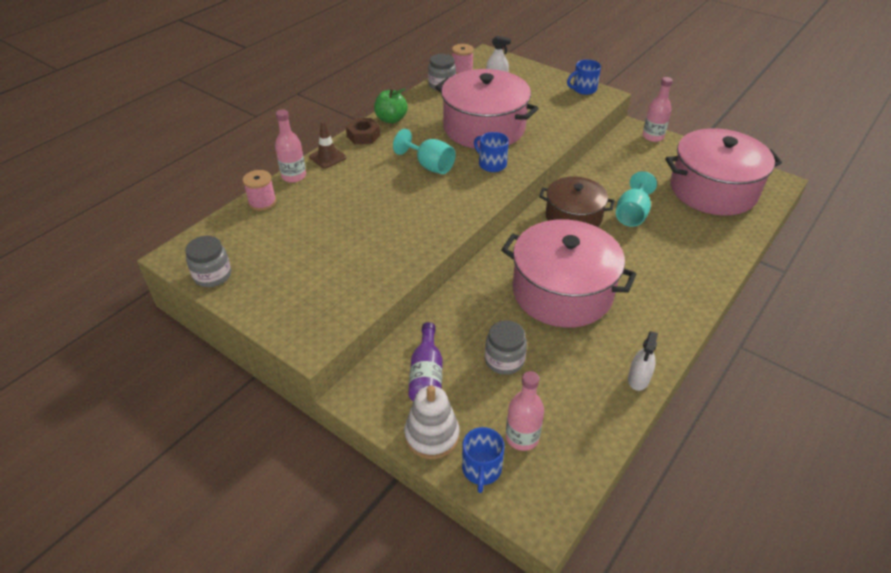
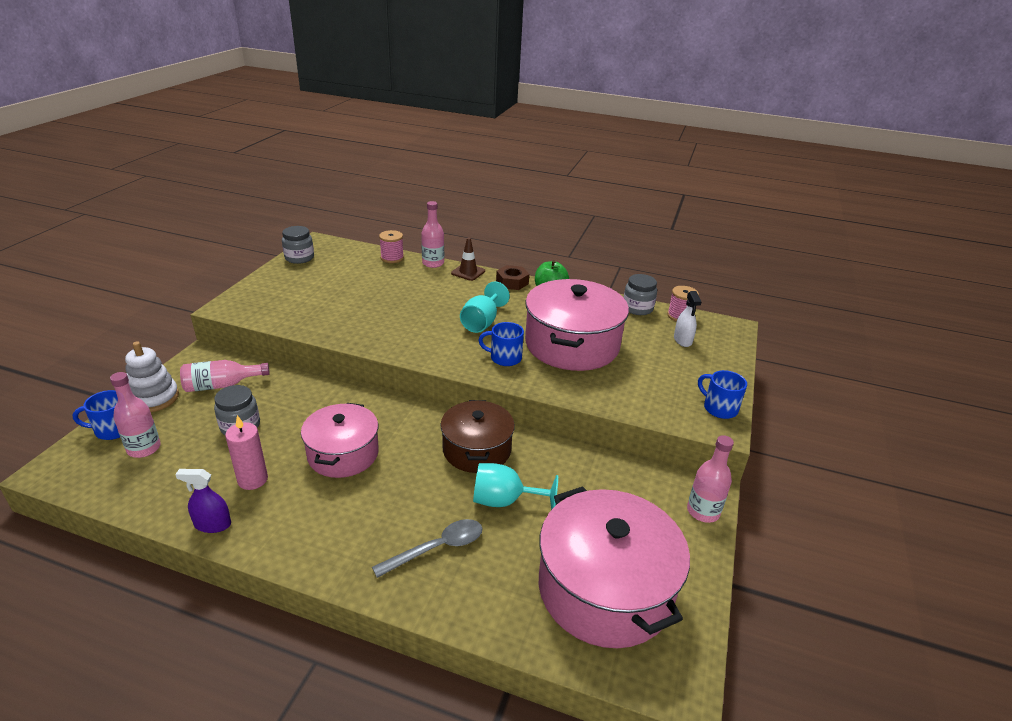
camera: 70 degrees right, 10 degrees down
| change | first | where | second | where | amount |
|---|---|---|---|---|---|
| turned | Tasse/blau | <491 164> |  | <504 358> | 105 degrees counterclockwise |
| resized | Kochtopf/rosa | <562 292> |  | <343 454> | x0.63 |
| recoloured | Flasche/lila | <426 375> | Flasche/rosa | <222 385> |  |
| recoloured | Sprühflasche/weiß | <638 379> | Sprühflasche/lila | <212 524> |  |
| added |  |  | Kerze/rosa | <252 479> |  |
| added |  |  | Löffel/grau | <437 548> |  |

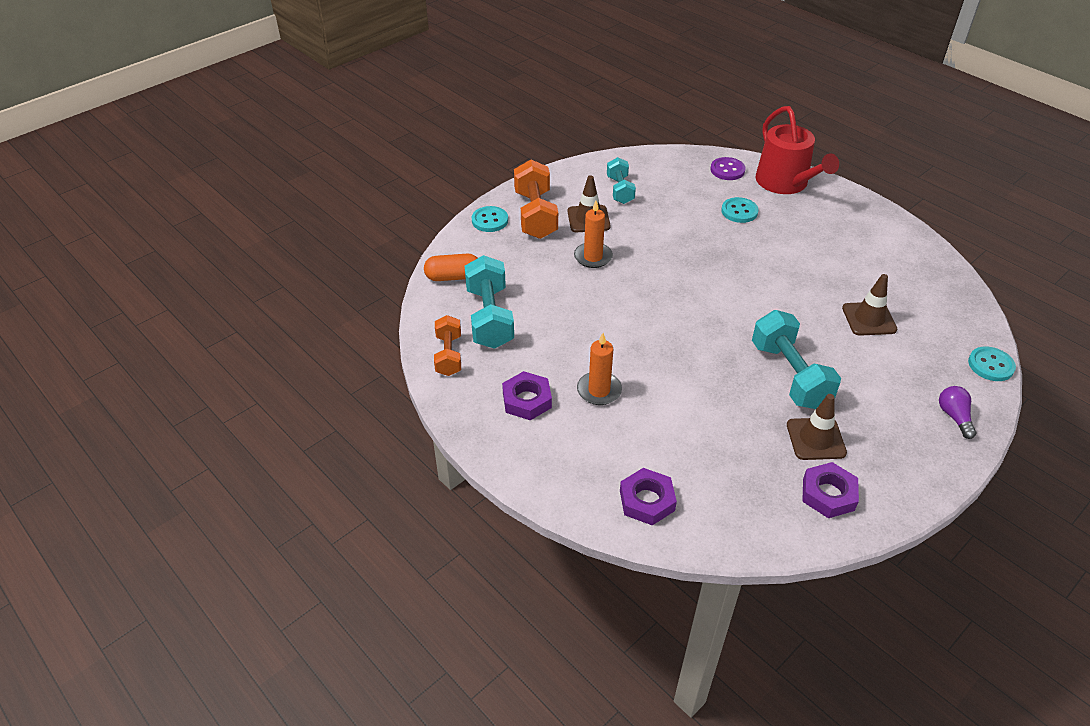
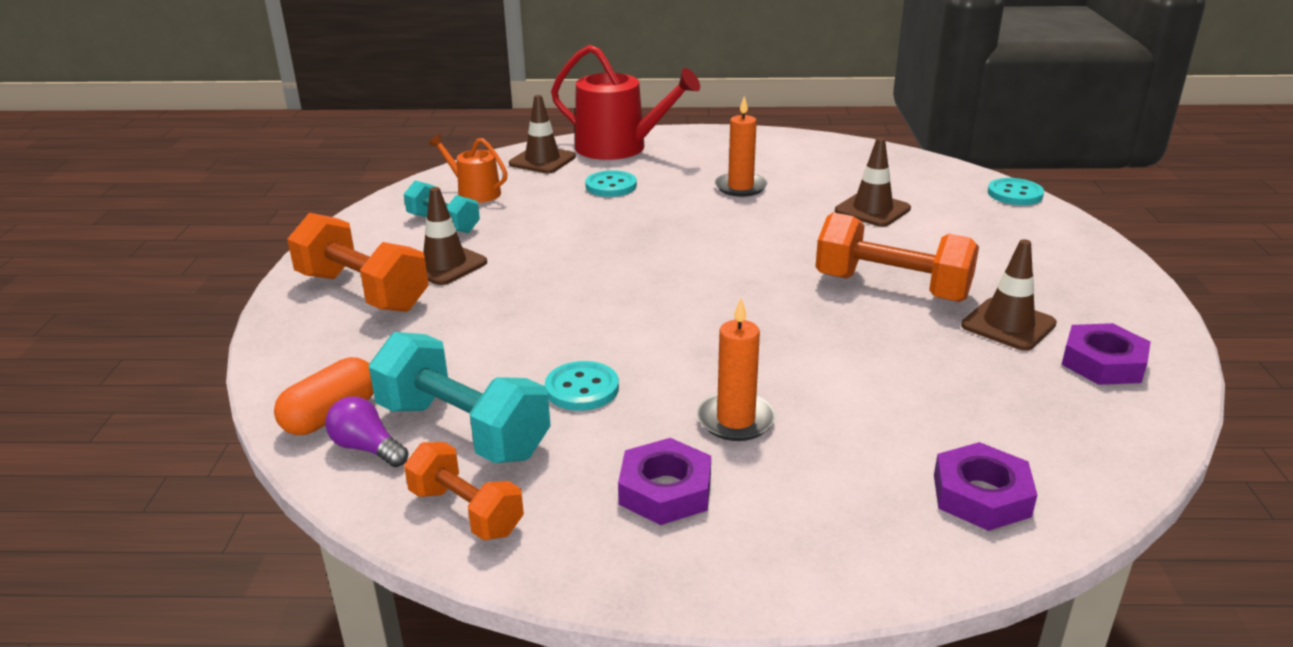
camera: 45 degrees left, 15 degrees down
| change | first | where | second | where | amount |
|---|---|---|---|---|---|
| replaced | Knopf/lila | <727 170> | Leitkegel/braun | <542 160> |  |
| moved | Kerze/orange | <593 257> |  | <740 187> |  |
| moved | Knopf/türkis | <490 220> |  | <582 388> |  |
| recoloured | Hantel/türkis | <789 375> | Hantel/orange | <891 288> |  |
| moved | Glühbirne/lila | <954 417> |  | <367 448> |  |
| added |  |  | Gießkanne/orange | <474 192> |  |

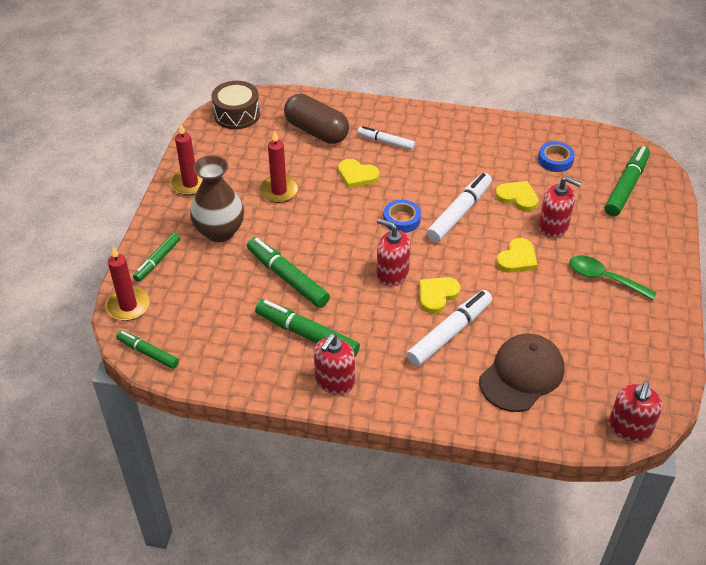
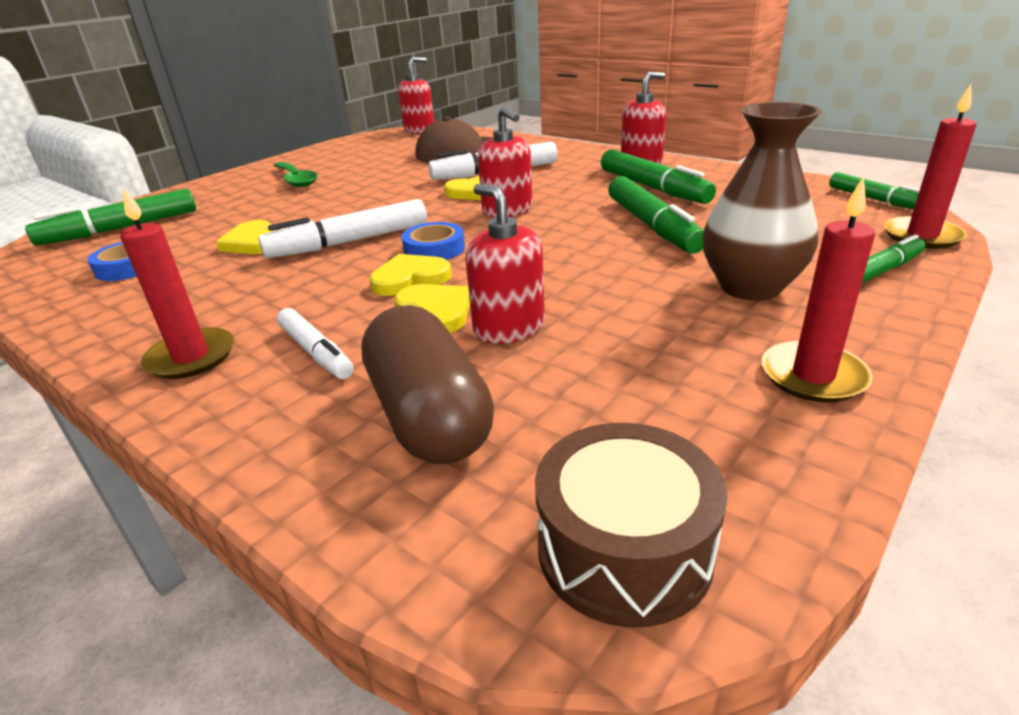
camera: 150 degrees left, 15 degrees down
| change | first | where | second | where | amount |
|---|---|---|---|---|---|
| moved | Kerze/rot | <279 191> |  | <191 357> |  |
| moved | Seifenspender/rot | <553 227> |  | <509 327> |  |
| moved | Herz/gelb | <517 258> |  | <410 279> |  |

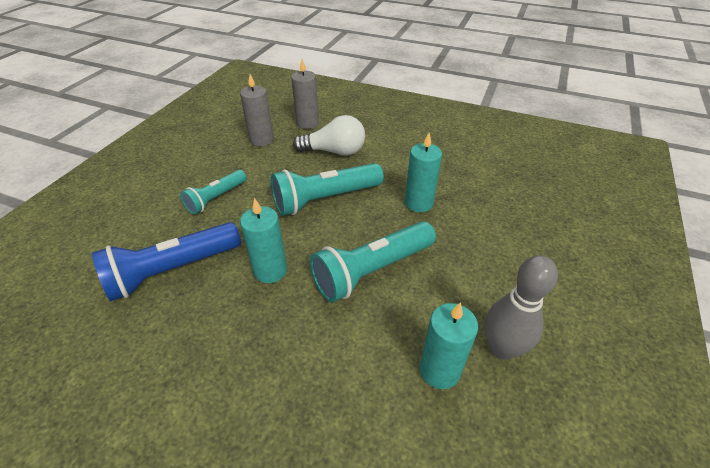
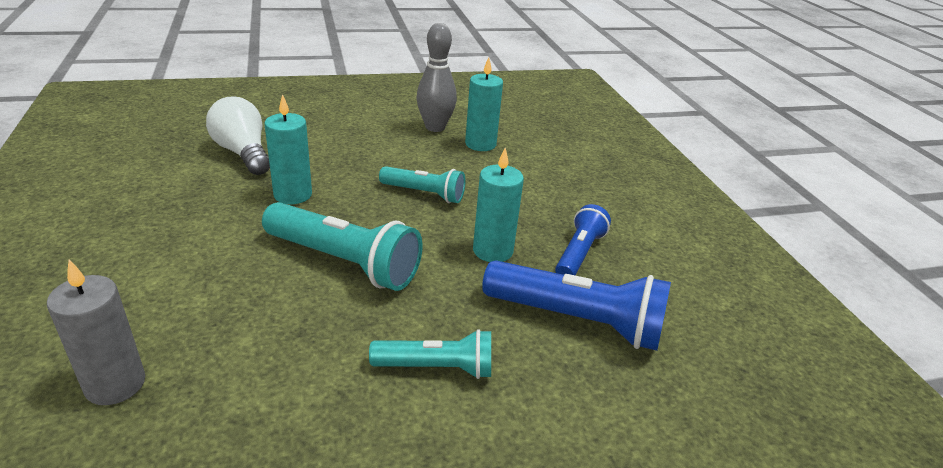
camera: 130 degrees left, 10 degrees down
| change | first | where | second | where | amount |
|---|---|---|---|---|---|
| removed | Kerze/grau | <261 140> |  |  |  |
| moved | Glühbirne/weiß | <334 151> |  | <243 153> |  |
| resized | Taschenlampe/türkis | <372 270> |  | <424 194> | x0.61 |
| added |  |  | Taschenlampe/blau | <578 254> |  |

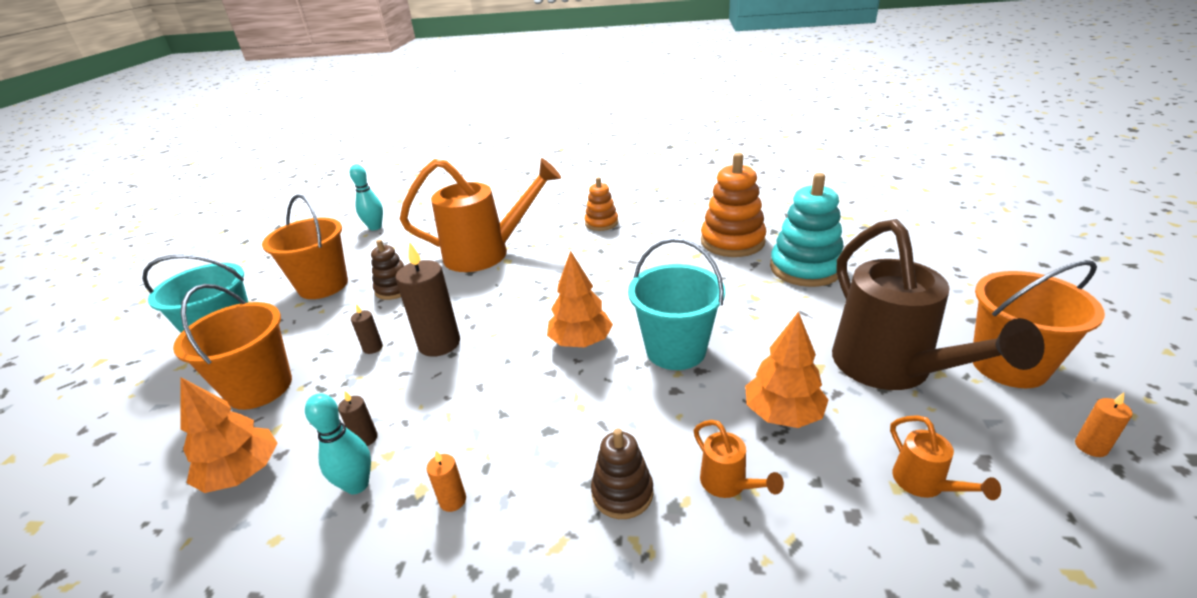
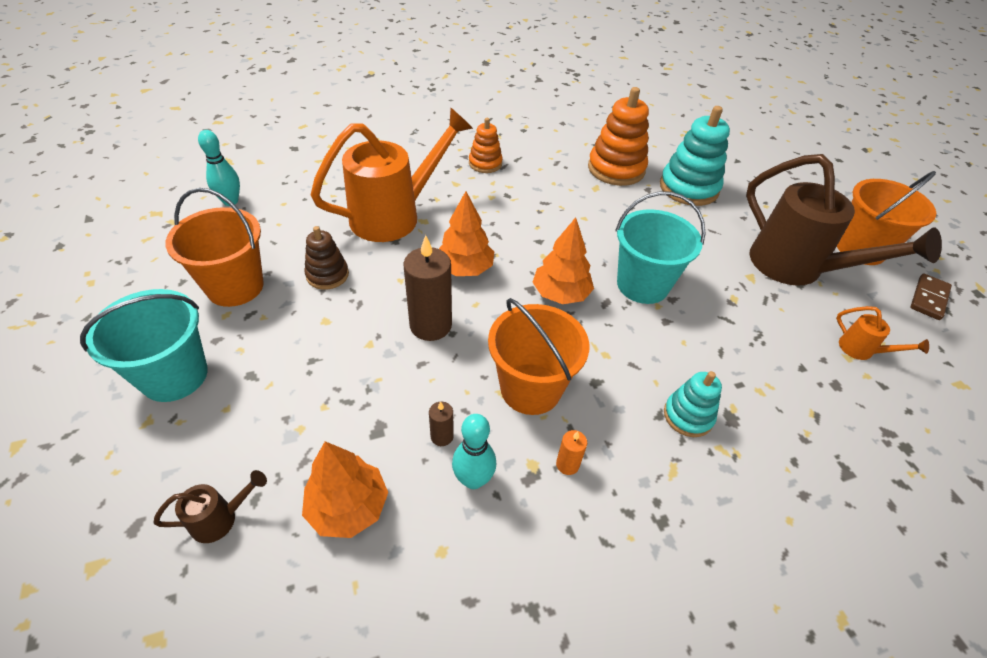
camera: 30 degrees left, 15 degrees up
| change | first | where | second | where | amount |
|---|---|---|---|---|---|
| moved | Eimer/orange | <260 388> |  | <530 388> |  |
| removed | Kerze/braun | <373 348> |  |  |  |
| moved | Baum/orange | <782 414> |  | <465 269> |  |
| replaced | Kerze/orange | <1091 447> | Dominostein/braun | <929 298> |  |
| removed | Gießkanne/orange | <728 484> |  |  |  |
| recoloured | Stapelspielzeug/braun | <622 493> | Stapelspielzeug/türkis | <688 416> |  |
| added |  |  | Gießkanne/braun | <220 519> |  |

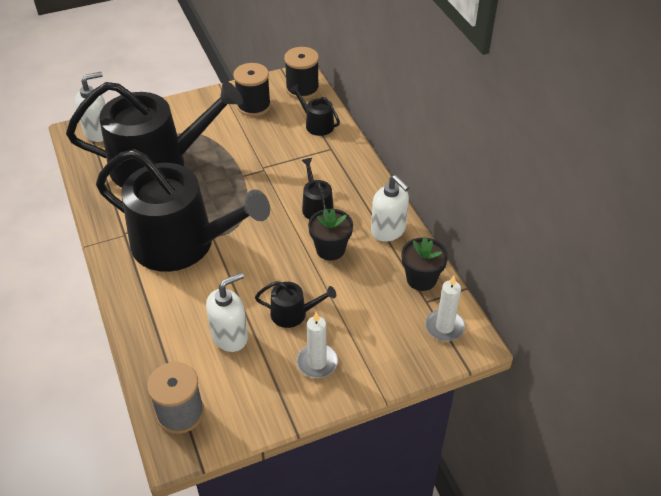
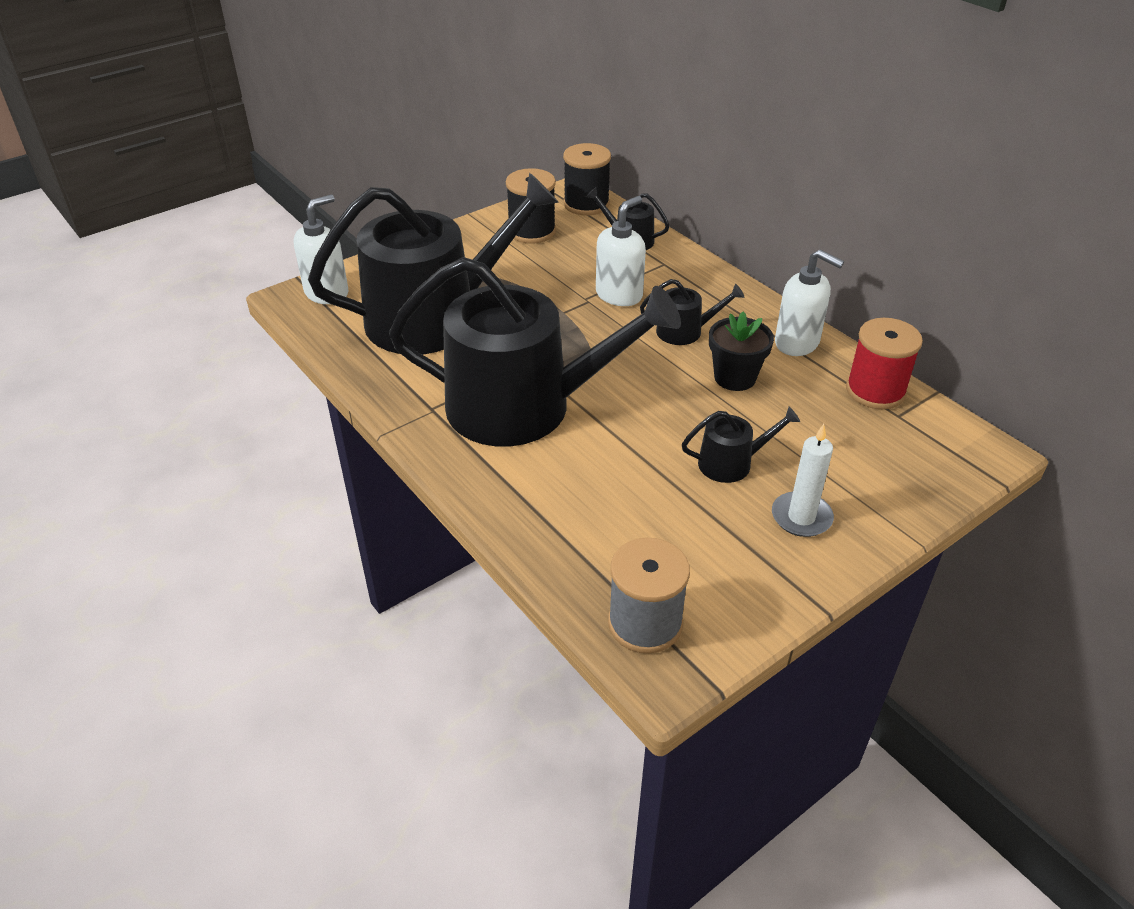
camera: 15 degrees left, 5 degrees down
| change | first | where | second | where | amount |
|---|---|---|---|---|---|
| turned | Gießkanne/schwarz | <316 206> |  | <685 331> | 120 degrees clockwise |
| replaced | Blumentopf/schwarz | <421 279> | Garnrolle/rot | <875 391> |  |
| moved | Seifenspender/weiß | <230 336> |  | <619 295> |  |
| removed | Kerze/weiß | <444 327> |  |  |  |

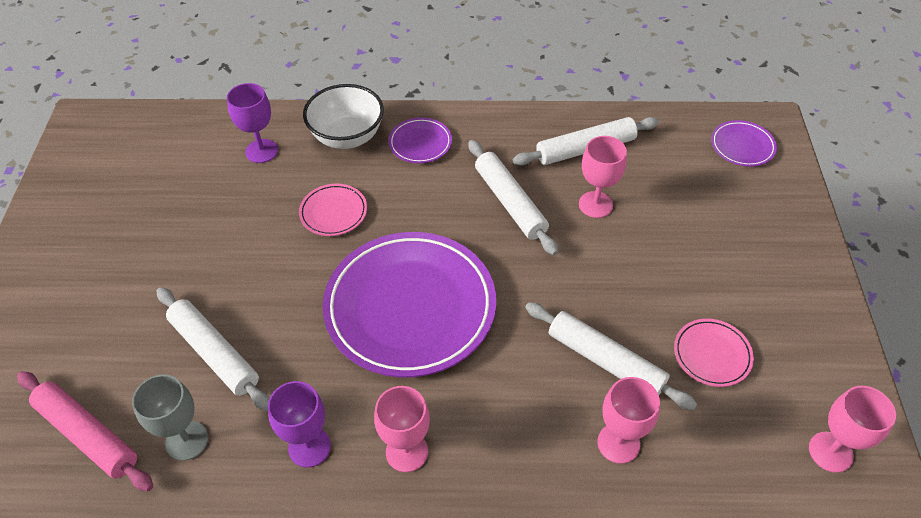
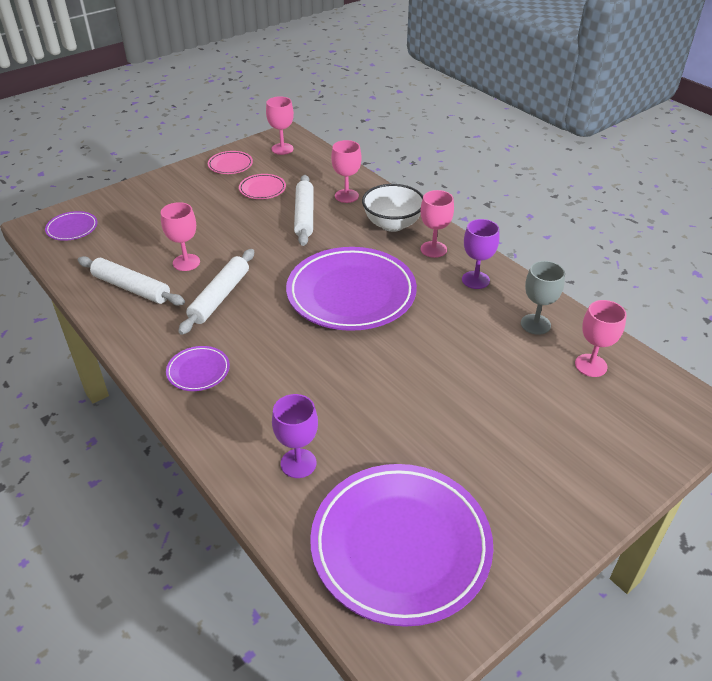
camera: 130 degrees left, 10 degrees down
| change | first | where | second | where | amount |
|---|---|---|---|---|---|
| moved | Schüssel/weiß | <347 137> |  | <392 224> |  |
| moved | Teller/rosa | <333 212> |  | <230 165> |  |
| removed | Nudelholz/weiß | <214 353> |  |  |  |
| replaced | Nudelholz/rosa | <88 435> | Kelch/rosa | <590 365> |  |
| added |  |  | Teller/lila | <400 545> |  |

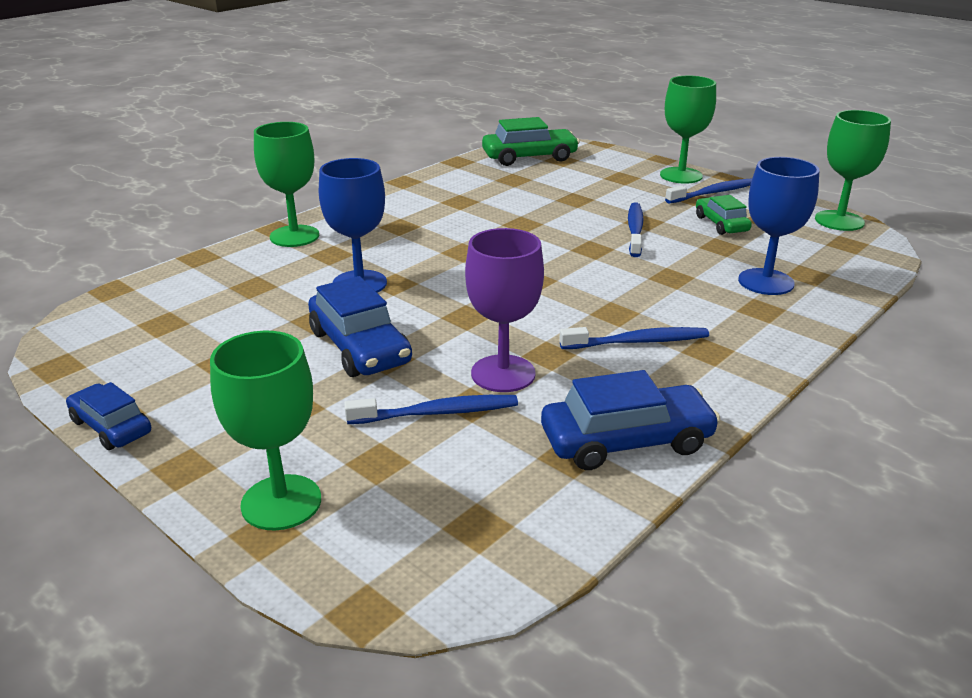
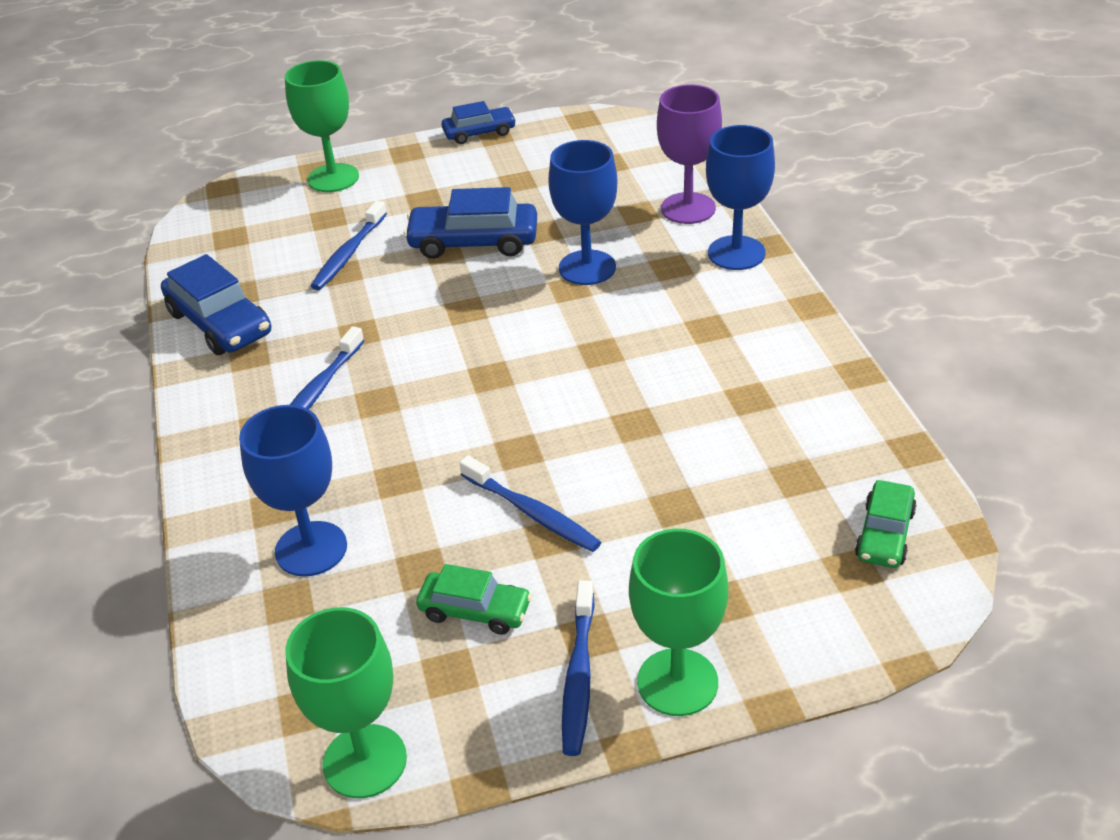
camera: 125 degrees right, 10 degrees up
| change | first | where | second | where | amount |
|---|---|---|---|---|---|
| resized | Auto/grün | <529 157> |  | <884 534> | x0.62 |
| recoloured | Kelch/grün | <294 236> | Kelch/blau | <736 253> |  |
| moved | Kelch/lila | <503 373> |  | <688 208> |  |
| turned | Auto/blau | <626 441> |  | <220 323> | 60 degrees counterclockwise |

